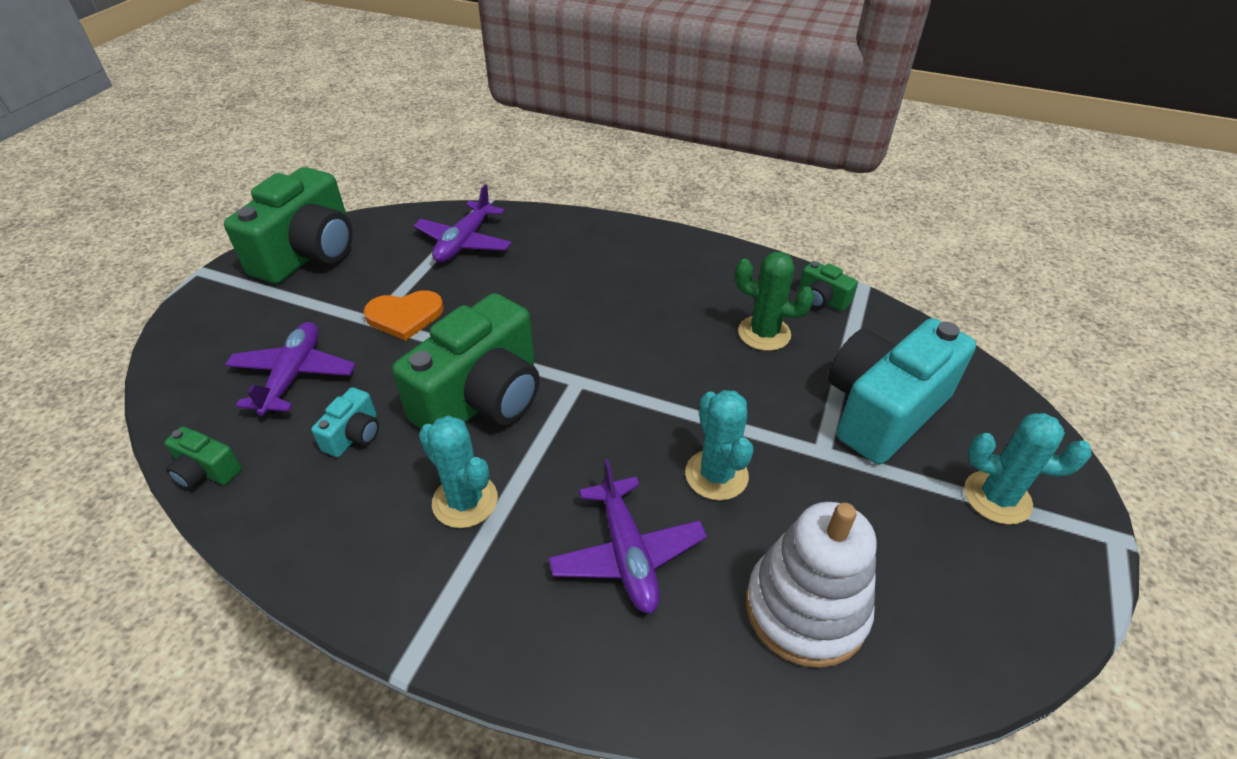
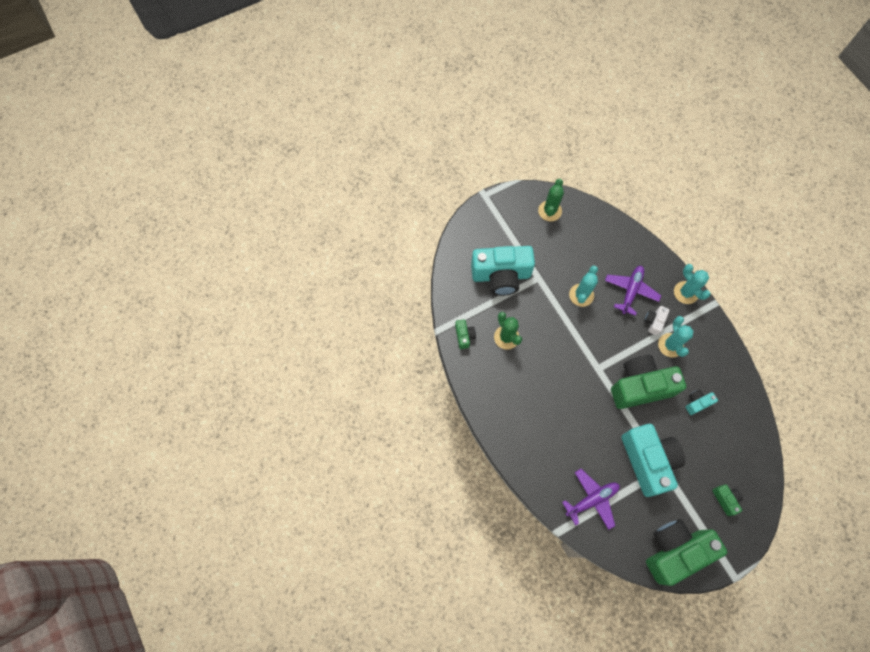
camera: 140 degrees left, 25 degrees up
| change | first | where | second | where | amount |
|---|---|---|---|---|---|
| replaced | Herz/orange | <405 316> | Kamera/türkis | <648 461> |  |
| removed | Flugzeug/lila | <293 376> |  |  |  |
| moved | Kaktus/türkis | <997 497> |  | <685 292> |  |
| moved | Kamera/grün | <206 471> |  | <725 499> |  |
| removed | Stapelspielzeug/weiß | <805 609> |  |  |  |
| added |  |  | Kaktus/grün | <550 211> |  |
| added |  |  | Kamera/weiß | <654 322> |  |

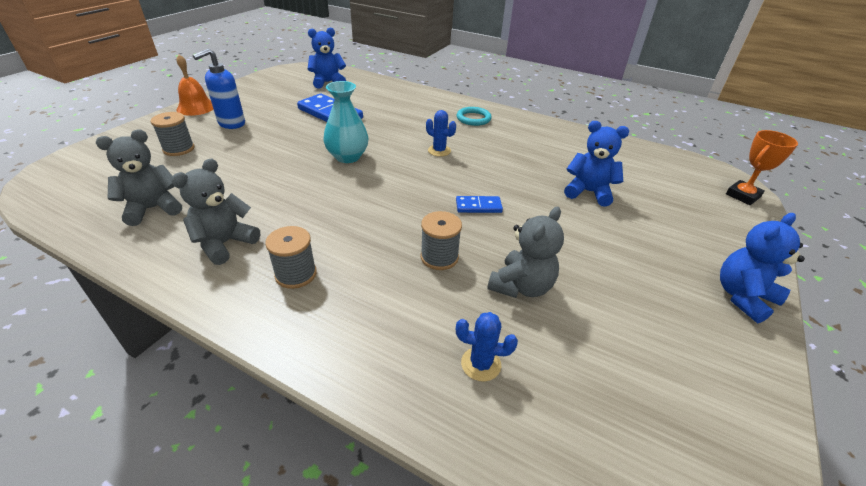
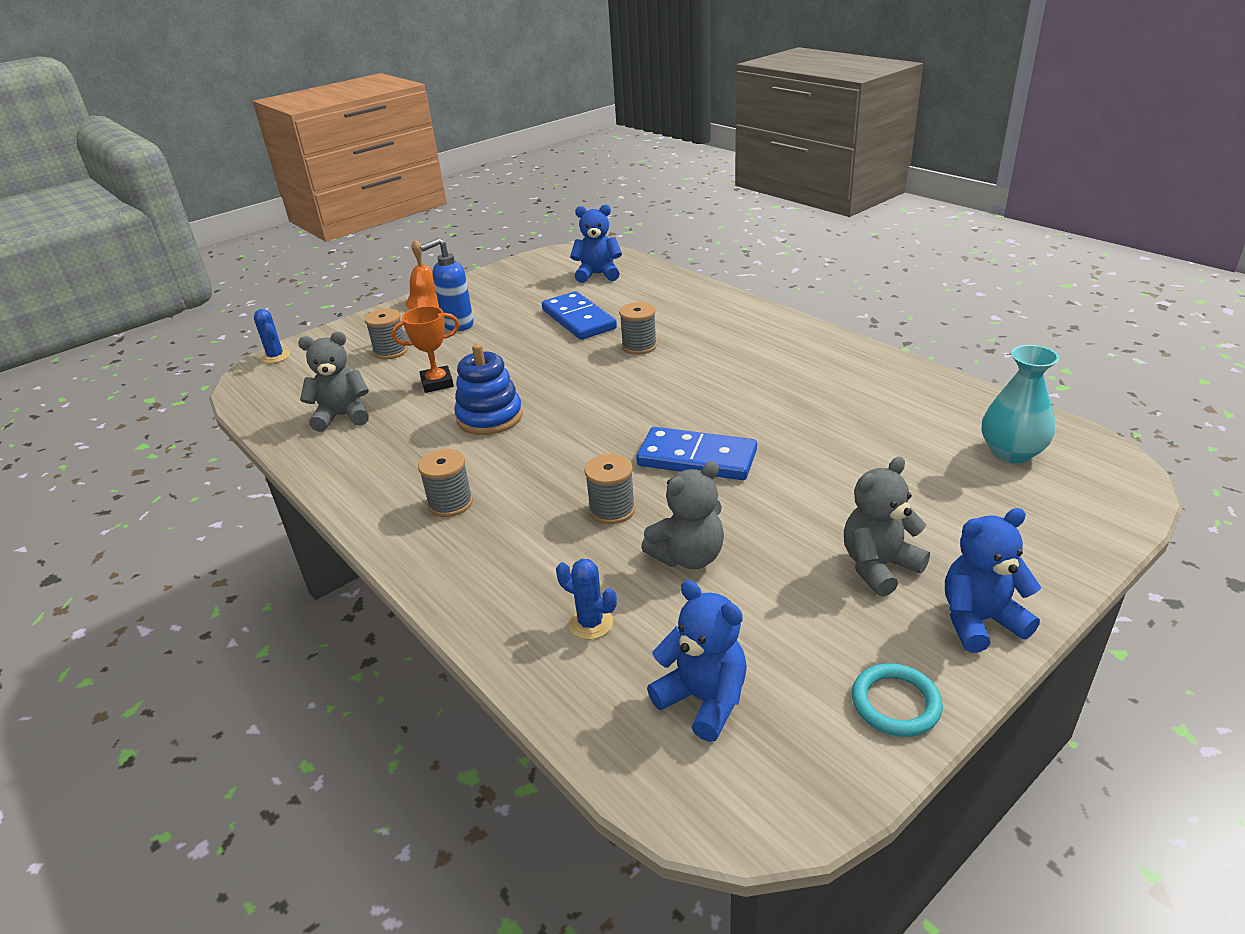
camera: 25 degrees right, 5 degrees down
| change | first | where | second | where | amount |
|---|---|---|---|---|---|
| moved | Vase/türkis | <347 157> |  | <1011 452> |  |
| moved | Ring/türkis | <473 118> |  | <895 703> |  |
| moved | Kaktus/blau | <439 151> |  | <275 357> |  |
| moved | Teddybär/blau | <588 192> |  | <703 700> |  |
| moved | Pokal/orange | <742 195> |  | <437 383> |  |
| moved | Teddybär/grau | <225 243> |  | <878 566> |  |
| resized | Dominostein/blau | <478 206> |  | <696 458> | x1.91 |
| added |  |  | Garnrolle/grau | <639 346> |  |
| added |  |  | Stapelspielzeug/blau | <490 417> |  |

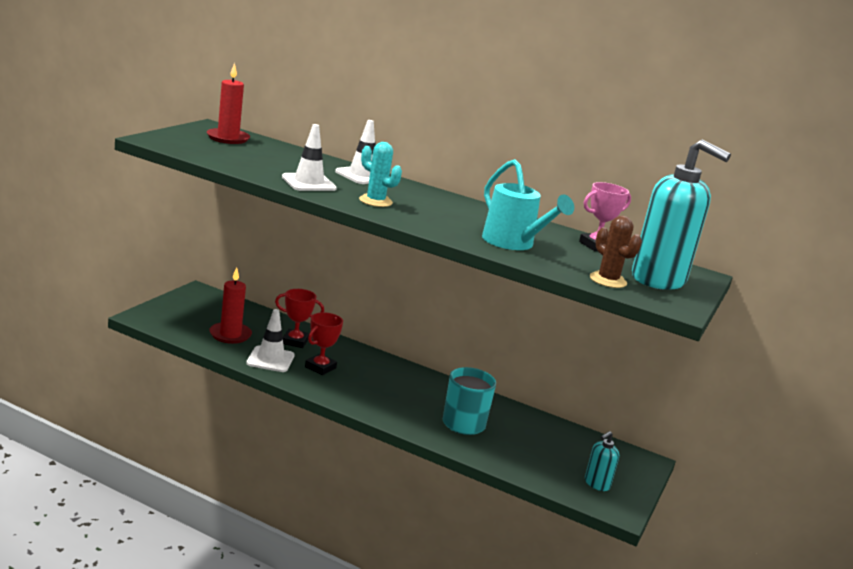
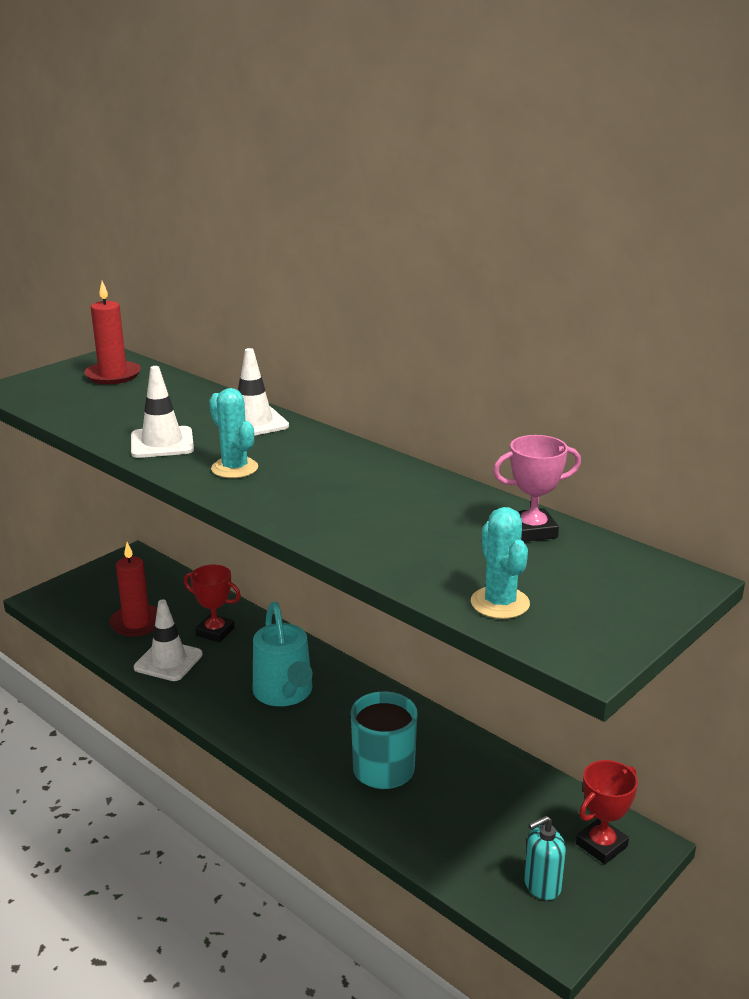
camera: 20 degrees right, 5 degrees up
| change | first | where | second | where | amount |
|---|---|---|---|---|---|
| removed | Seifenspender/türkis | <658 280> |  |  |  |
| moved | Gießkanne/türkis | <513 243> |  | <285 694> |  |
| recoloured | Kaktus/braun | <608 280> | Kaktus/türkis | <500 603> |  |
| moved | Pokal/rot | <320 367> |  | <601 845> |  |

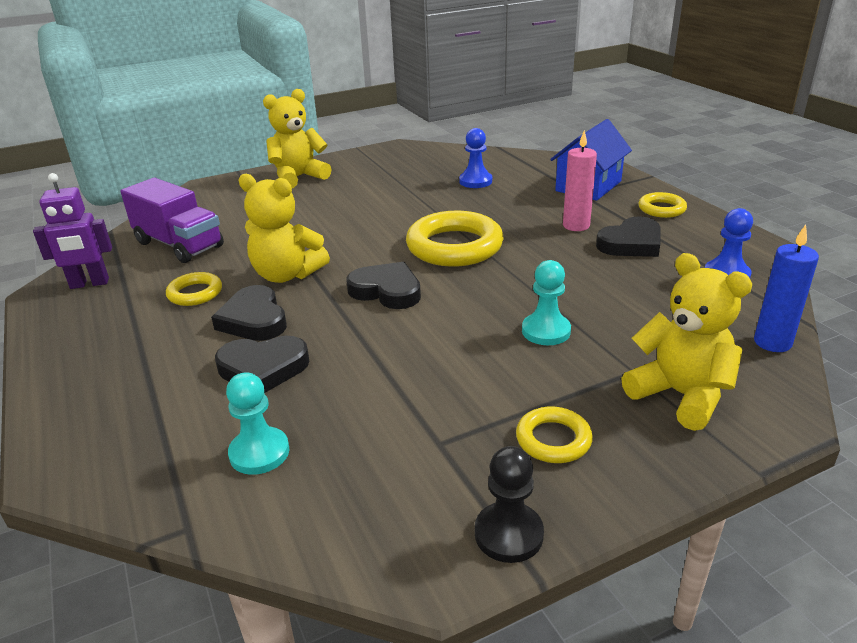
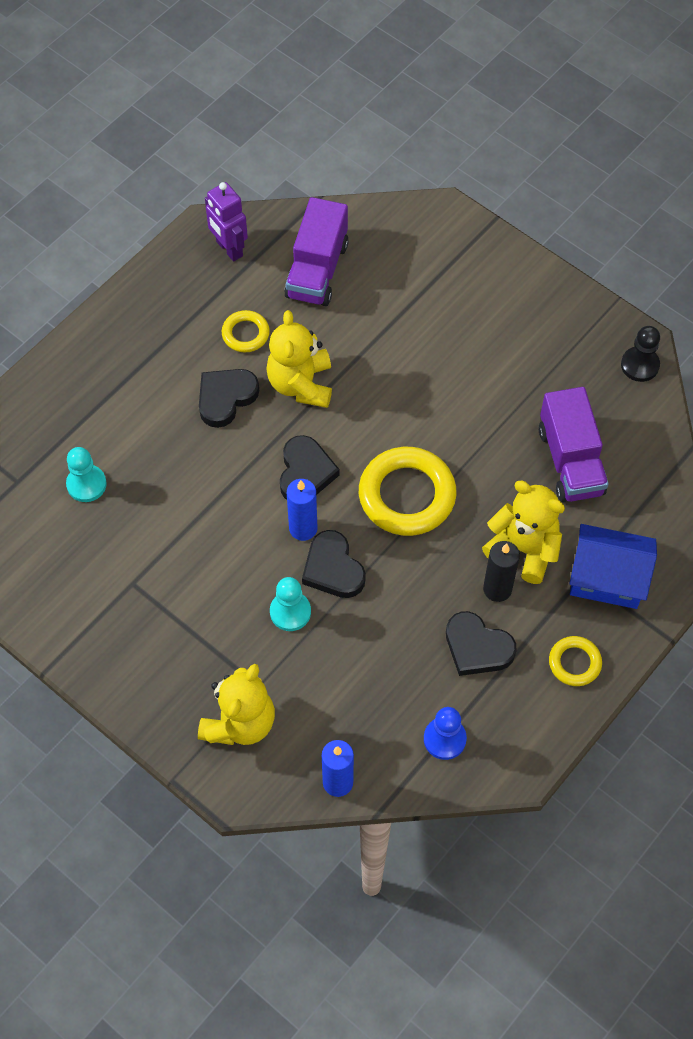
camera: 65 degrees right, 30 degrees up
| change | first | where | second | where | amount |
|---|---|---|---|---|---|
| moved | Teddybär/gelb | <298 177> |  | <524 549> |  |
| replaced | Bauer/blau | <475 181> | Lastwagen/lila | <570 461> |  |
| recoloured | Kerze/rosa | <576 226> | Kerze/schwarz | <497 589> |  |
| moved | Herz/schwarz | <263 369> |  | <333 569> |  |
| removed | Ring/gelb | <553 440> |  |  |  |
| moved | Bauer/schwarz | <508 534> |  | <640 365> |  |
| added |  |  | Kerze/blau | <303 528> |  |

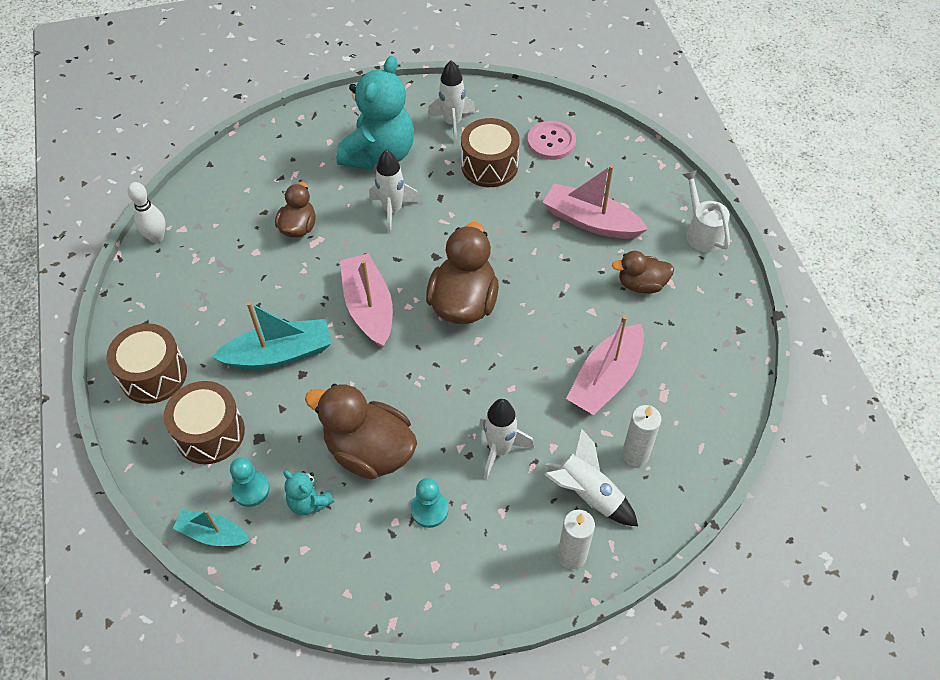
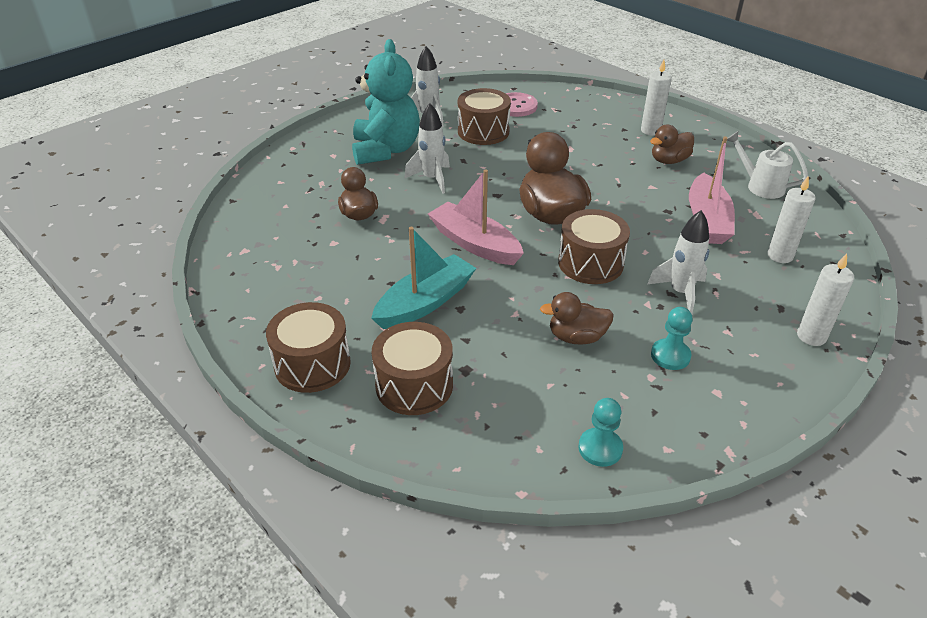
camera: 30 degrees left, 15 degrees down
| change | first | where | second | where | amount |
|---|---|---|---|---|---|
| removed | Boot/rosa | <591 221> |  |  |  |
| moved | Gießkanne/weiß | <701 232> |  | <760 186> |  |
| removed | Bowlingkegel/weiß | <156 237> |  |  |  |
| resized | Ente/braun | <369 451> |  | <576 337> | x0.59 |
| removed | Rakete/weiß | <588 494> |  |  |  |
| moved | Bauer/türkis | <251 489> |  | <600 448> |  |
| removed | Teddybär/türkis | <309 502> |  |  |  |
| removed | Boot/türkis | <213 534> |  |  |  |
| added |  |  | Kerze/weiß | <650 131> |  |
| added |  |  | Trommel/braun | <590 263> |  |

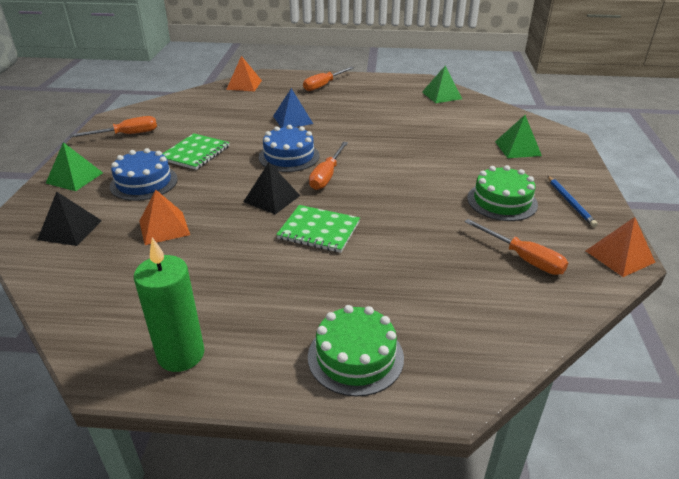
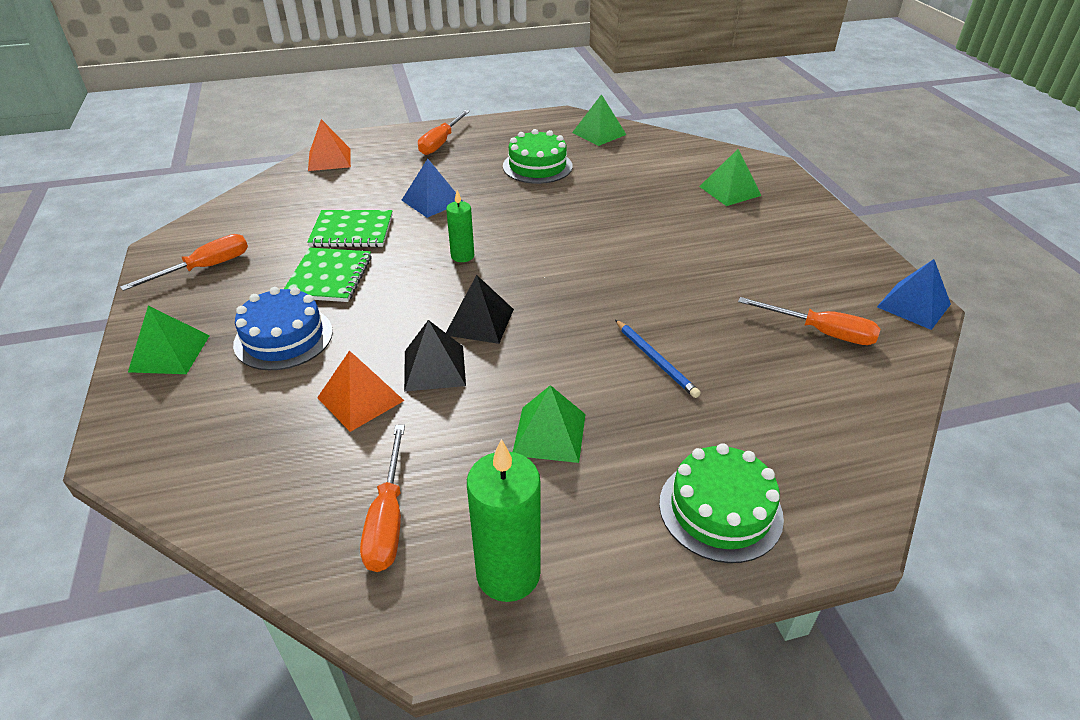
camera: 20 degrees left, 5 degrees up
| change | first | where | second | where | amount |
|---|---|---|---|---|---|
| replaced | Kuchen/blau | <289 156> | Kerze/grün | <462 256> |  |
| moved | Schraubenzieher/orange | <327 176> |  | <388 519> |  |
| moved | Kuchen/grün | <502 201> |  | <537 166> |  |
| moved | Bleistift/blau | <570 202> |  | <655 360> |  |
| moved | Pyramide/schwarz | <70 230> |  | <434 368> |  |
| moved | Notizbuch/grün | <319 230> |  | <352 231> |  |
| recoloured | Pyramide/orange | <619 256> | Pyramide/blau | <913 305> |  |
| added |  |  | Pyramide/grün | <549 434> |  |

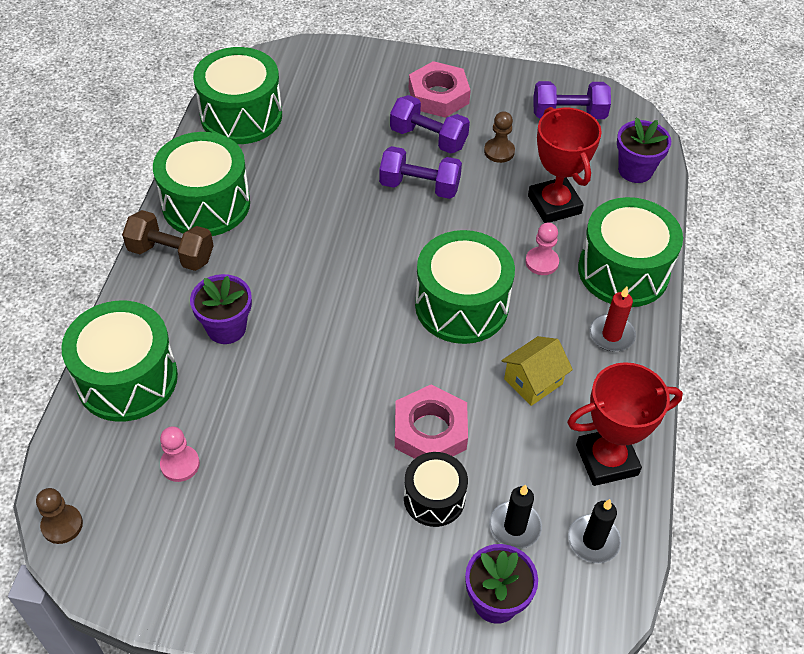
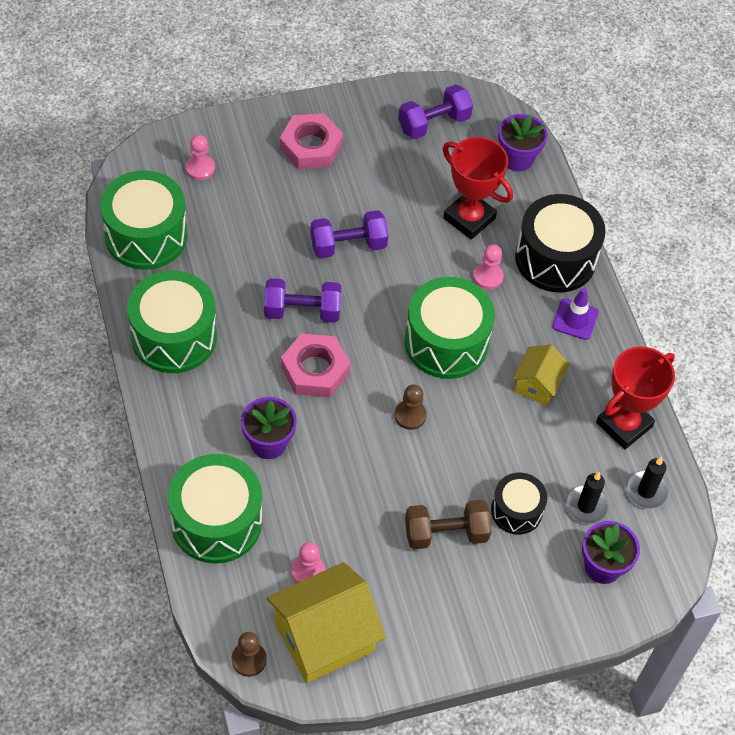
camera: 30 degrees left, 5 degrees up
| change | first | where | second | where | amount |
|---|---|---|---|---|---|
| moved | Hantel/lila | <428 138> |  | <302 311> |  |
| moved | Bauer/braun | <499 151> |  | <410 415> |  |
| recoloured | Trommel/grün | <623 271> | Trommel/schwarz | <555 258> |  |
| moved | Hantel/braun | <171 254> |  | <446 533> |  |
| replaced | Kerze/rot | <611 335> | Leitkegel/lila | <575 319> |  |
| moved | Sechskantmutter/rosa | <430 430> |  | <315 370> |  |
| added |  |  | Bauer/rosa | <200 168> |  |
| added |  |  | Haus/gelb | <324 637> |  |

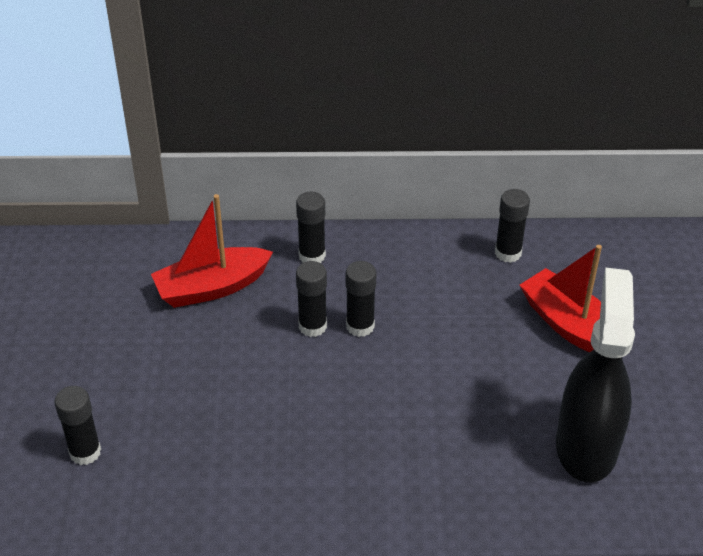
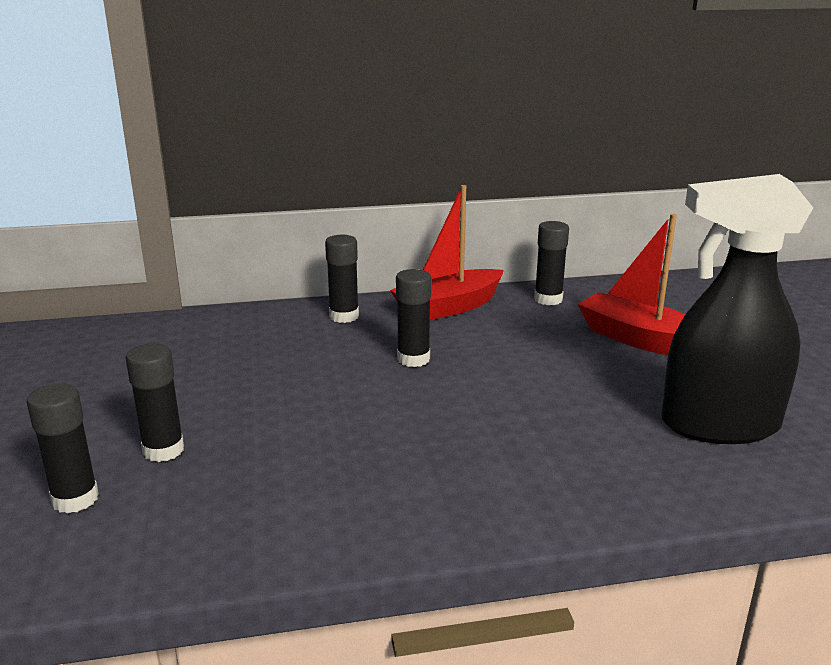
camera: 10 degrees left, 20 degrees down
| change | first | where | second | where | amount |
|---|---|---|---|---|---|
| moved | Boot/rot | <212 287> |  | <448 308> |  |
| moved | Klebestift/schwarz | <312 326> |  | <163 450> |  |
| turned | Sprühflasche/schwarz | <586 445> |  | <718 425> | 90 degrees counterclockwise |

